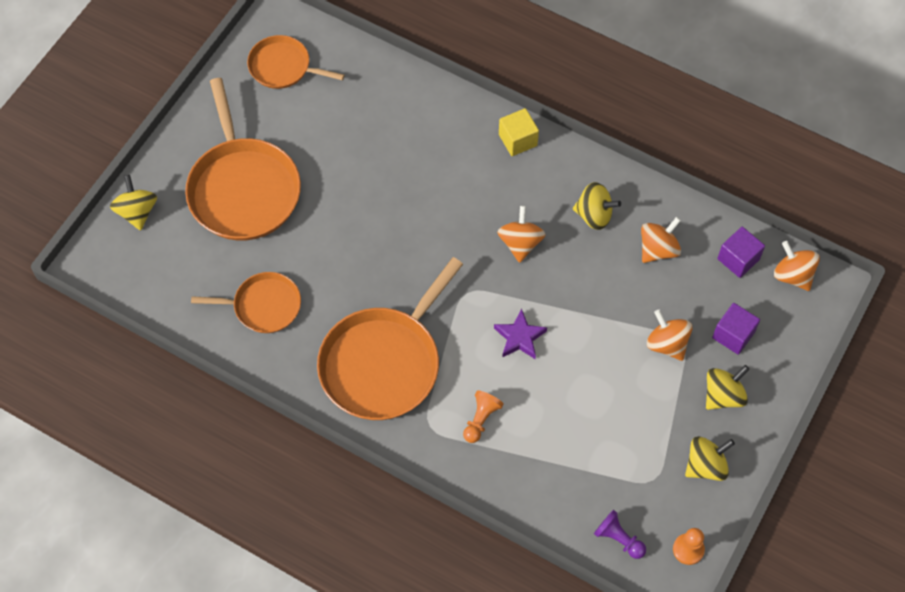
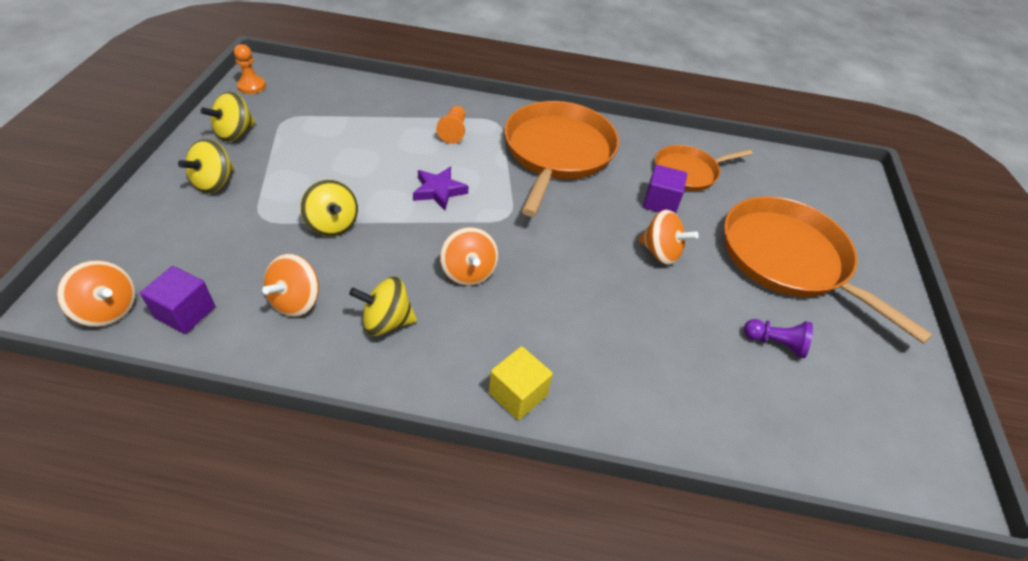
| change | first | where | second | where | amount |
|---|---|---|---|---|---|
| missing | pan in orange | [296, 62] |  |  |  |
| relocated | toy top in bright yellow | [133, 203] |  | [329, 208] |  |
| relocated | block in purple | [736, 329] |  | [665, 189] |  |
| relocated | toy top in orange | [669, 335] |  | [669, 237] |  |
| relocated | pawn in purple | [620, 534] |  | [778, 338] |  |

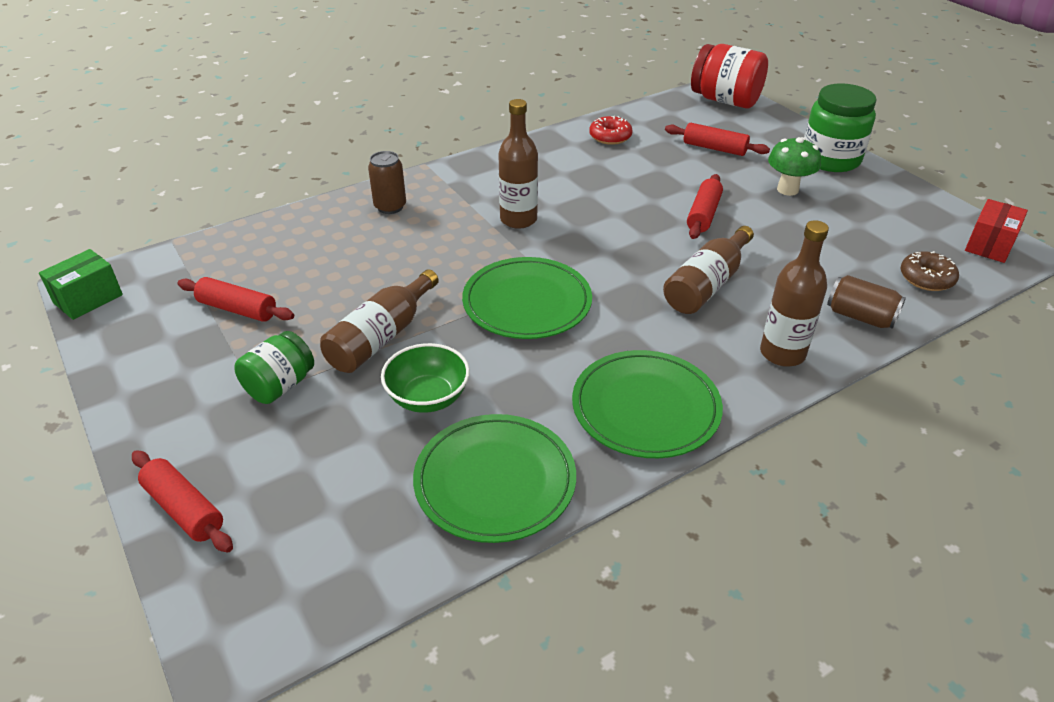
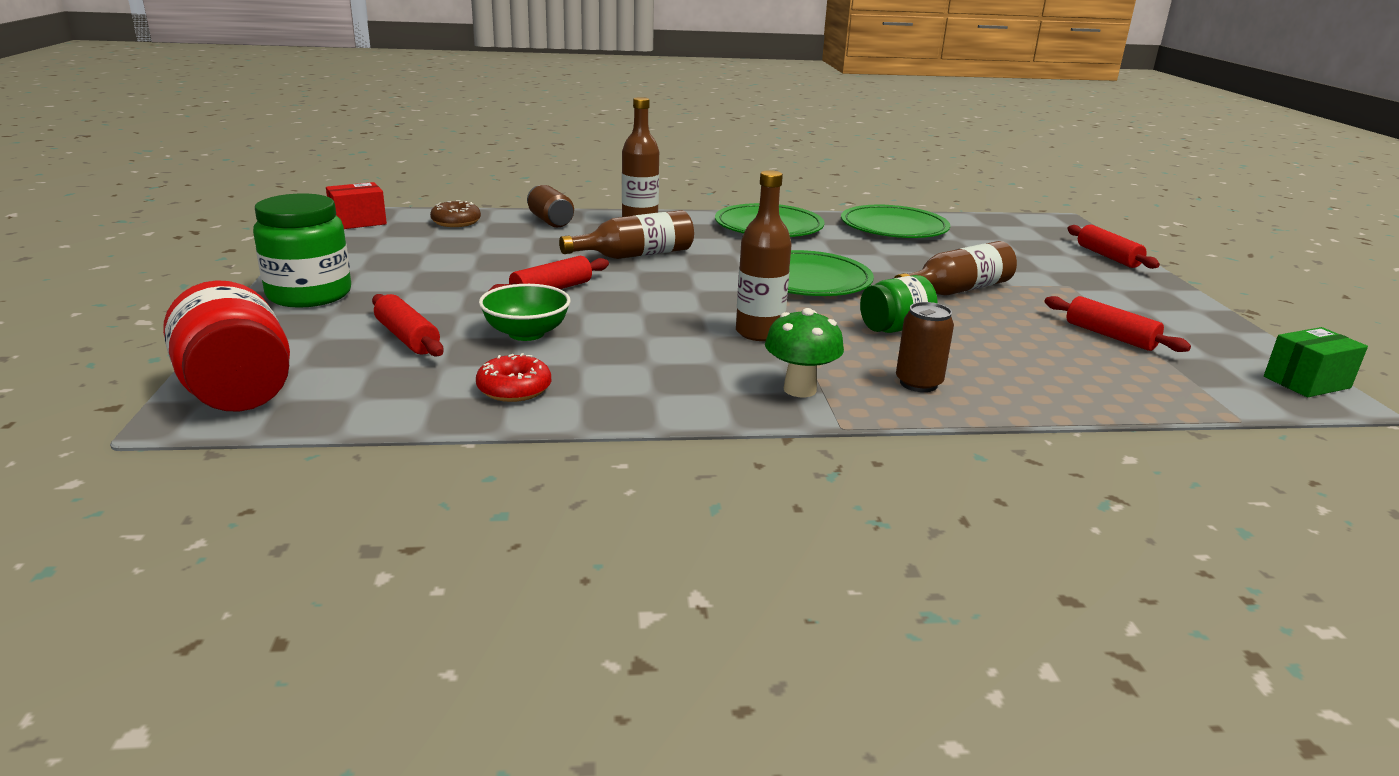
| change | first | where | second | where | amount |
|---|---|---|---|---|---|
| relocated | fungus in green | [794, 166] |  | [804, 352] |  |
| relocated | jam jar in green | [274, 367] |  | [899, 304] |  |
| relocated | bowl in green | [425, 378] |  | [525, 312] |  |

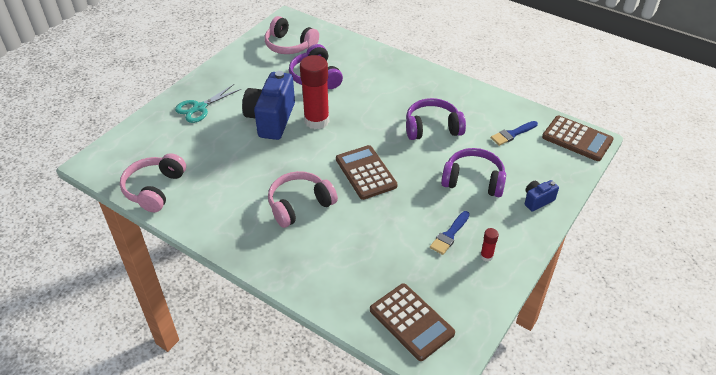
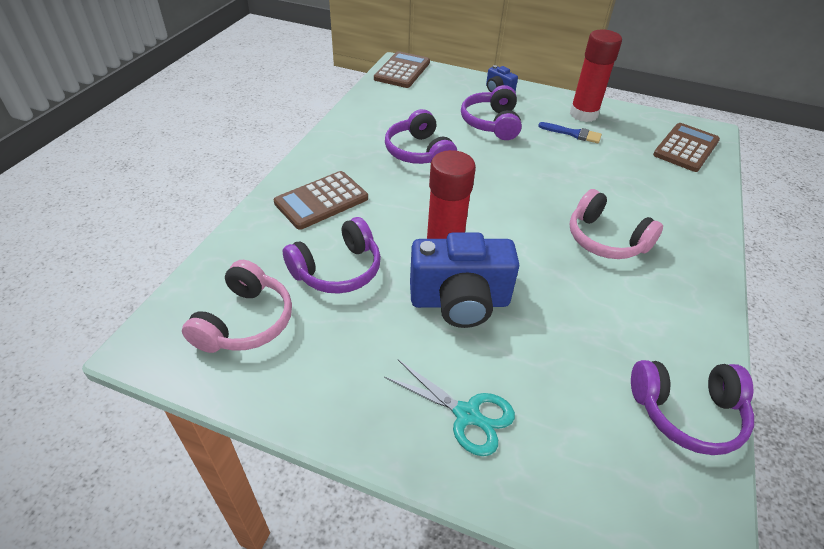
| change | first | where | second | where | amount |
|---|---|---|---|---|---|
| missing | paint brush in cobalt | [514, 133] |  |  |  |
| relocated | adding machine in russet | [367, 172] |  | [321, 200] |  |
| colour | over-ear headphones in rosy | [153, 182] | over-ear headphones in purple | [692, 407] |  |
| size | glue stick in scarlet | [489, 245] |  | [596, 75] | x2.35 |

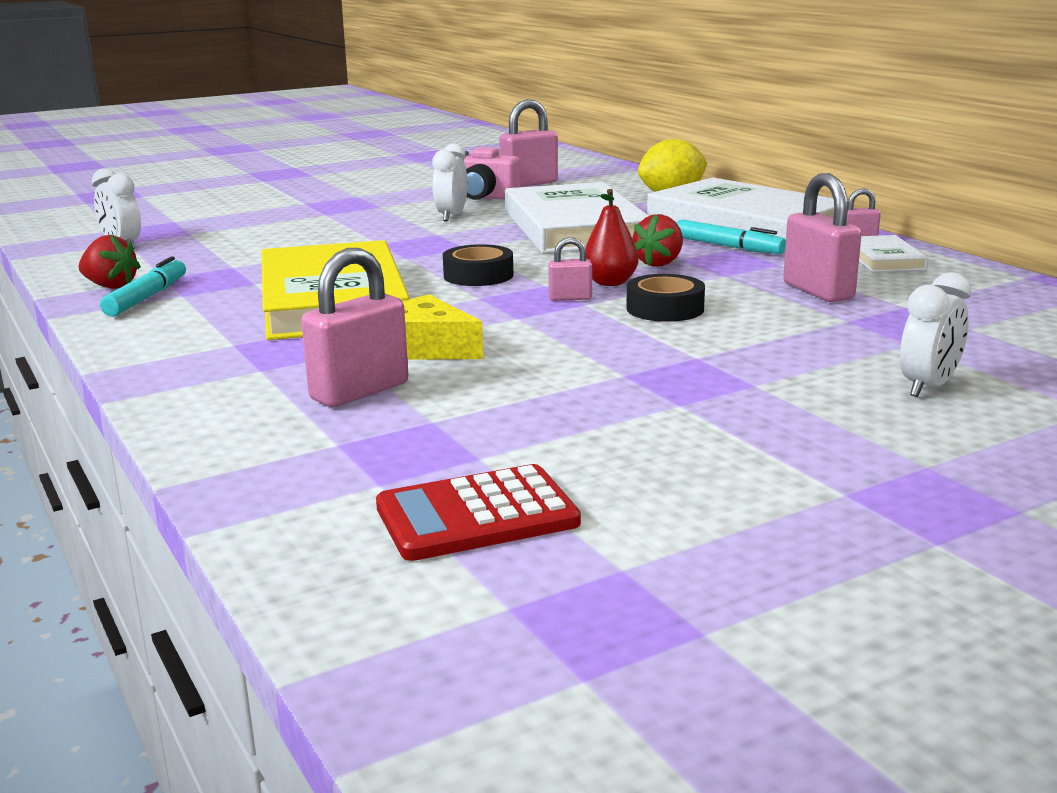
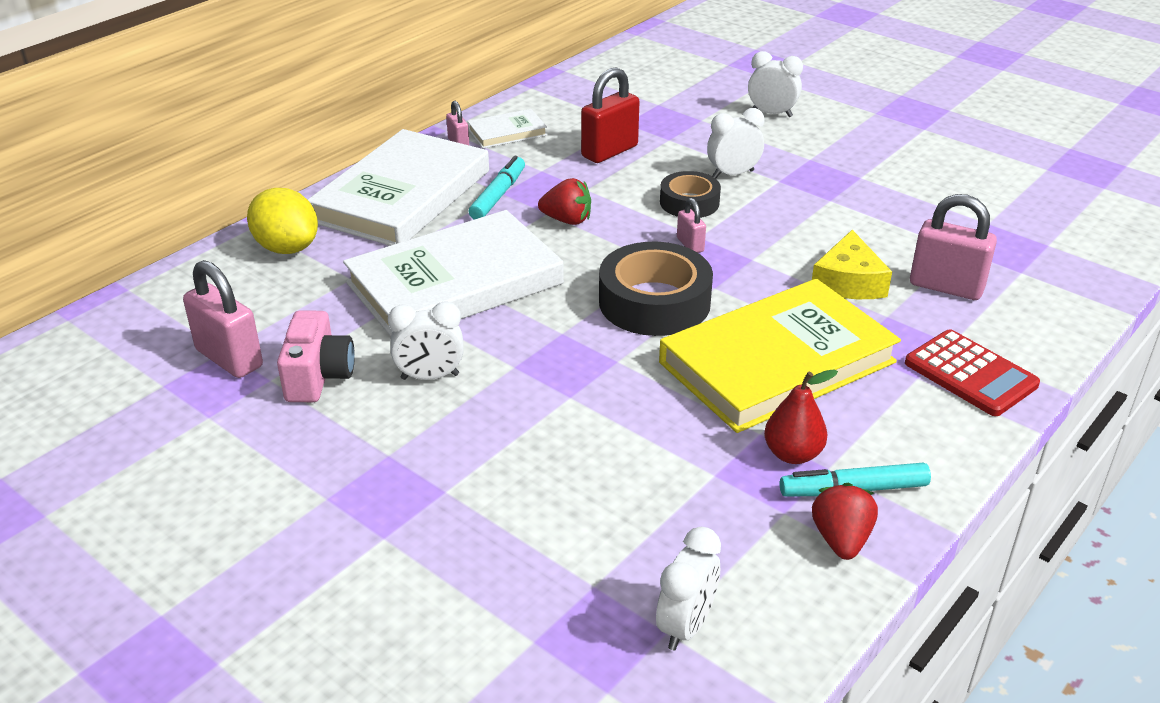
| change | first | where | second | where | amount |
|---|---|---|---|---|---|
| colour | padlock in rosy | [822, 237] | padlock in scarlet | [610, 115] |  |
| relocated | toy pear in scarlet | [611, 237] |  | [801, 416] |  |
| size | roll of tape in jet-black | [478, 265] |  | [656, 289] | x1.66 |
| relocated | adding machine in scarlet | [478, 512] |  | [972, 372] |  |
| appeared |  |  | bedside clock in pure white | [735, 143] |  |

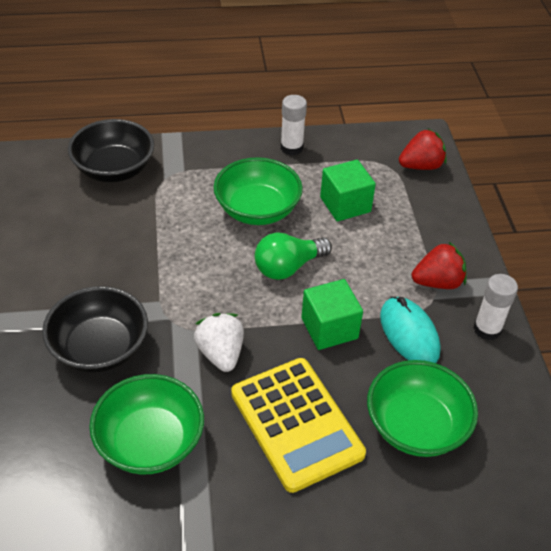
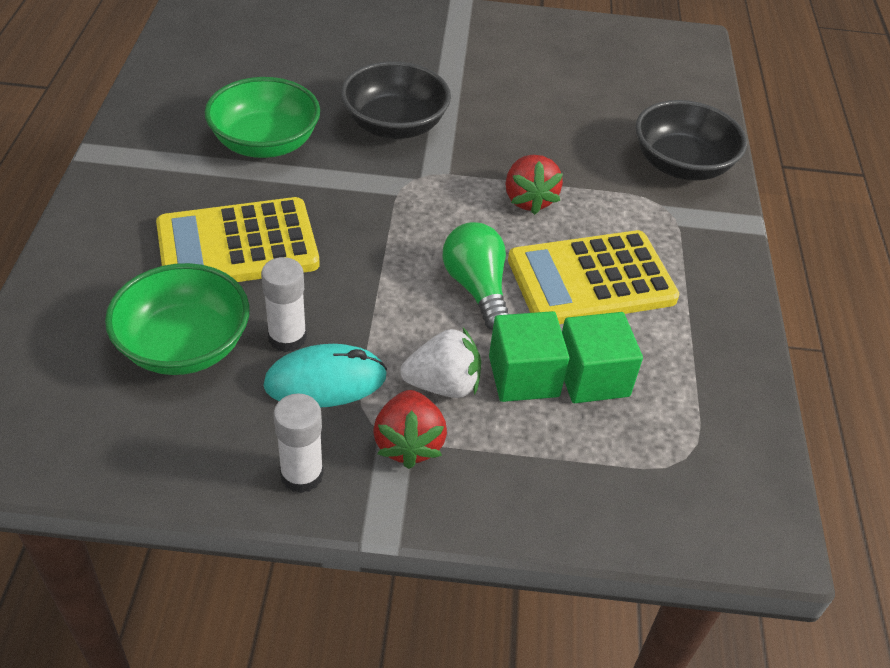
| change | first | where | second | where | amount |
|---|---|---|---|---|---|
| relocated | glue stick in pure white | [294, 125] |  | [284, 304] |  |
| relocated | berry in scarlet | [423, 149] |  | [534, 185] |  |
| exchanged | bowl in green | [258, 191] | adding machine in bright yellow | [593, 277] |  |
| relocated | block in green | [332, 314] |  | [529, 356] |  |
| relocated | berry in pure white | [219, 342] |  | [440, 363] |  |

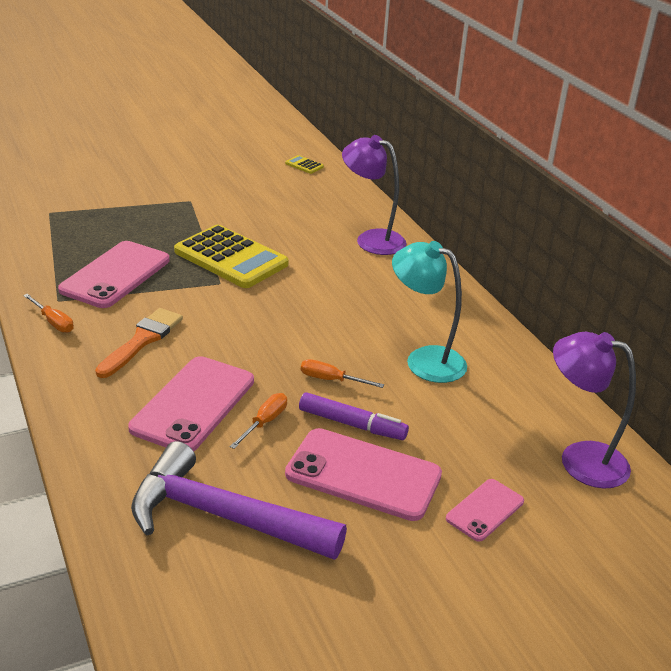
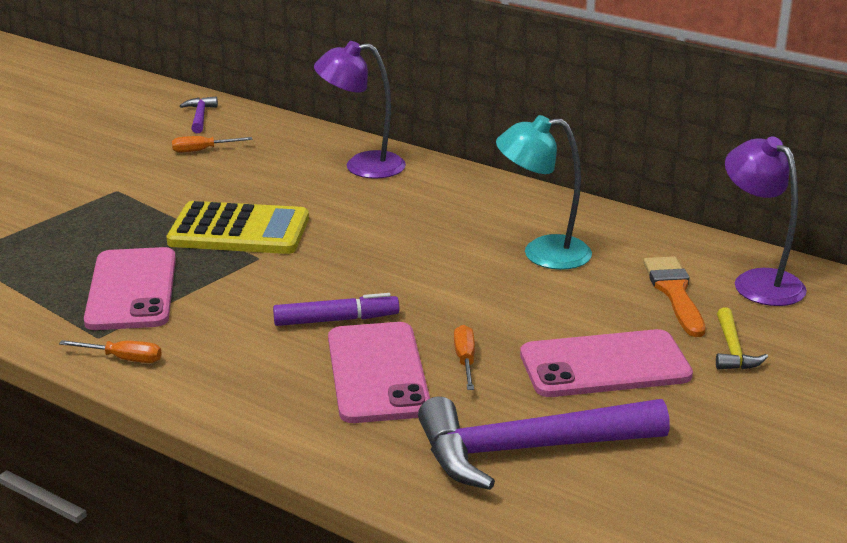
| change | first | where | second | where | amount |
|---|---|---|---|---|---|
| exchanged | adding machine in bright yellow | [304, 164] | carpenter's hammer in purple | [199, 114] |  |
| relocated | paint brush in orange | [139, 343] |  | [674, 296] |  |
| spun | desk lamp in purple | [594, 410] |  | [766, 221] | 60 degrees clockwise |
| relocated | hand screwdriver in orange | [342, 373] |  | [212, 144] |  |
| relocated | felt pen in purple | [354, 416] |  | [336, 309] |  |
| exchanged | phone in rosy | [485, 510] | carpenter's hammer in bright yellow | [742, 338] |  |

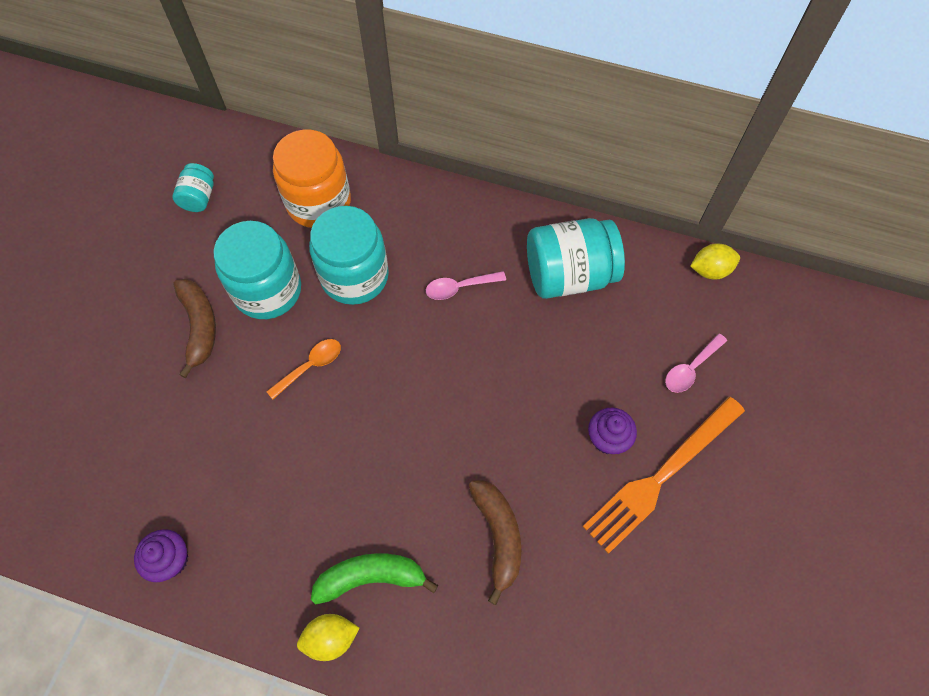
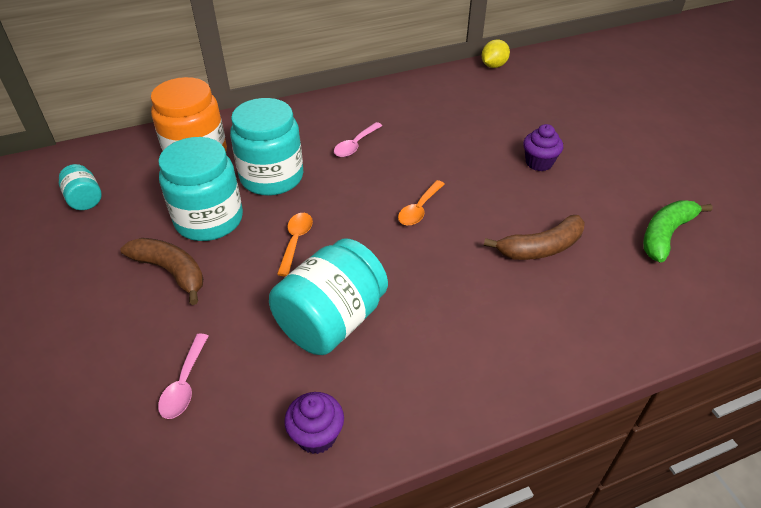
| change | first | where | second | where | amount |
|---|---|---|---|---|---|
| relocated | jam jar in turquoise | [576, 258] |  | [328, 297] |  |
| relocated | teaspoon in rosy | [696, 363] |  | [183, 376] |  |
| missing | table fork in orange | [664, 475] |  |  |  |
| spun | banana in russet | [495, 542] |  | [534, 237] | 120 degrees clockwise |
| relocated | banana in green | [374, 578] |  | [678, 231] |  |
| missing | citrus fruit in bright yellow | [328, 637] |  |  |  |
| appeared |  |  | teaspoon in orange | [421, 203] |  |

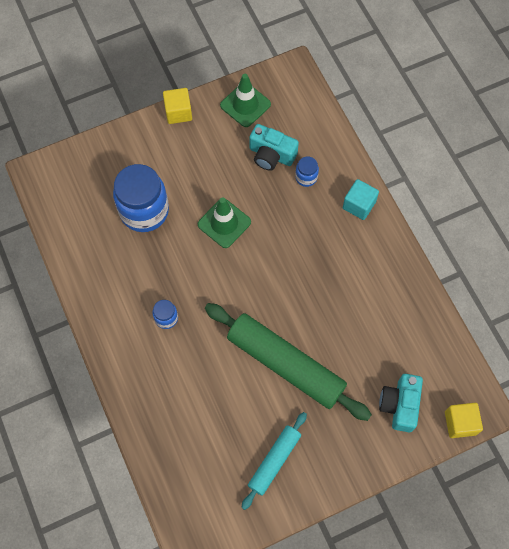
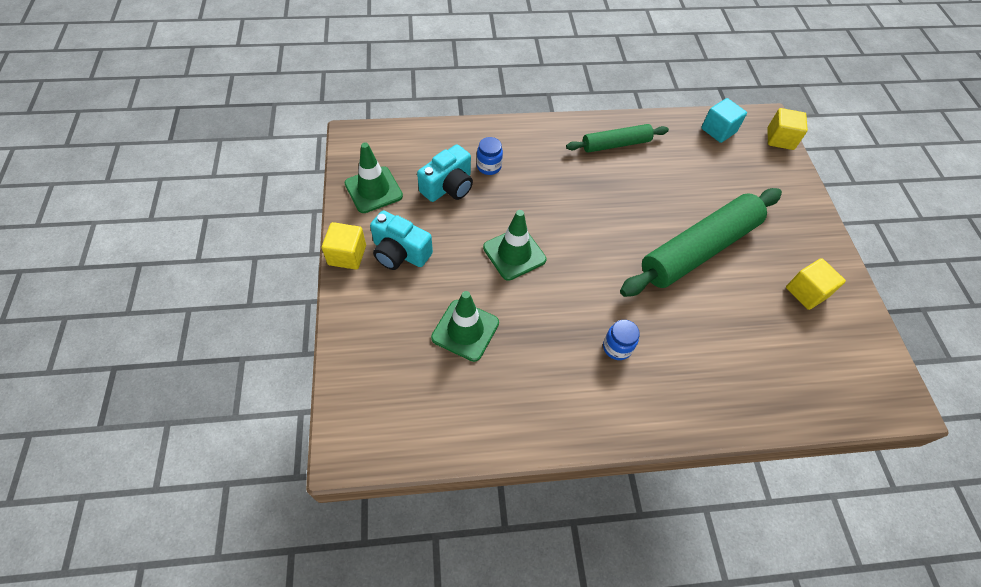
| change | first | where | second | where | amount |
|---|---|---|---|---|---|
| exchanged | jam jar in cobalt | [141, 198] | road cone in green | [465, 326] |  |
| relocated | block in turquoise | [361, 199] |  | [724, 120] |  |
| relocated | camera in turquoise | [401, 403] |  | [401, 240] |  |
| exchanged | pastry roller in turquoise | [274, 461] | block in bright yellow | [816, 284] |  |
| appeared |  |  | pastry roller in green | [617, 138] |  |

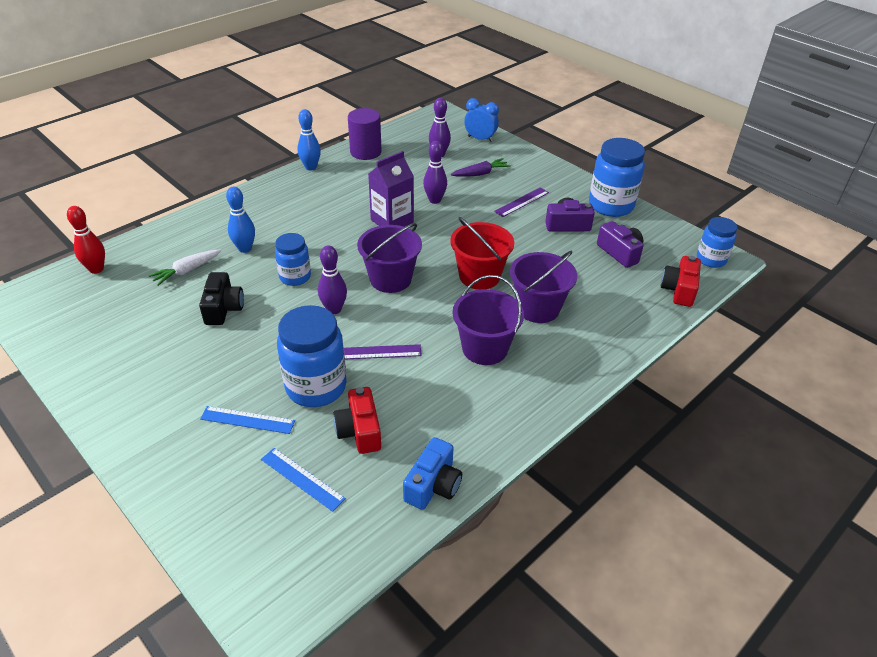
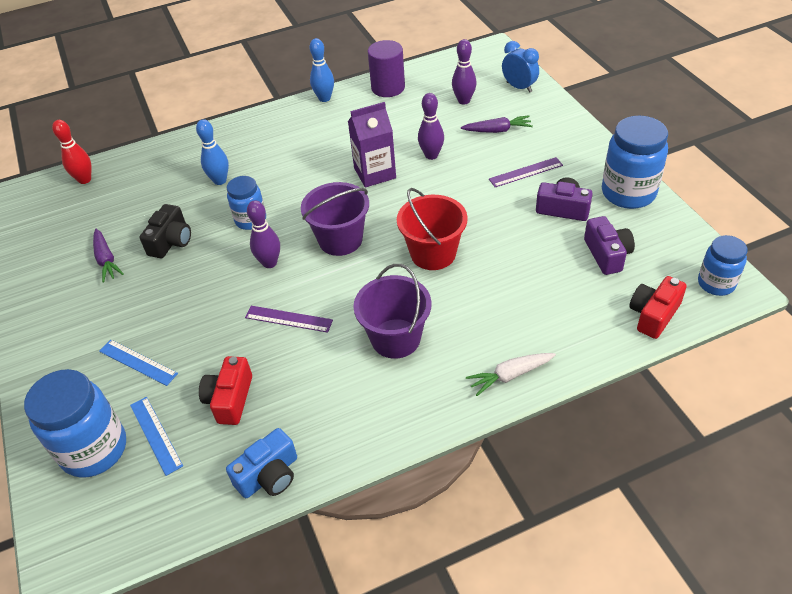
| change | first | where | second | where | amount |
|---|---|---|---|---|---|
| relocated | toy carrot in pure white | [184, 268] |  | [511, 374] |  |
| missing | bucket in purple | [543, 286] |  |  |  |
| relocated | jam jar in cobalt | [312, 356] |  | [75, 423] |  |
| appeared |  |  | toy carrot in purple | [108, 256] |  |

